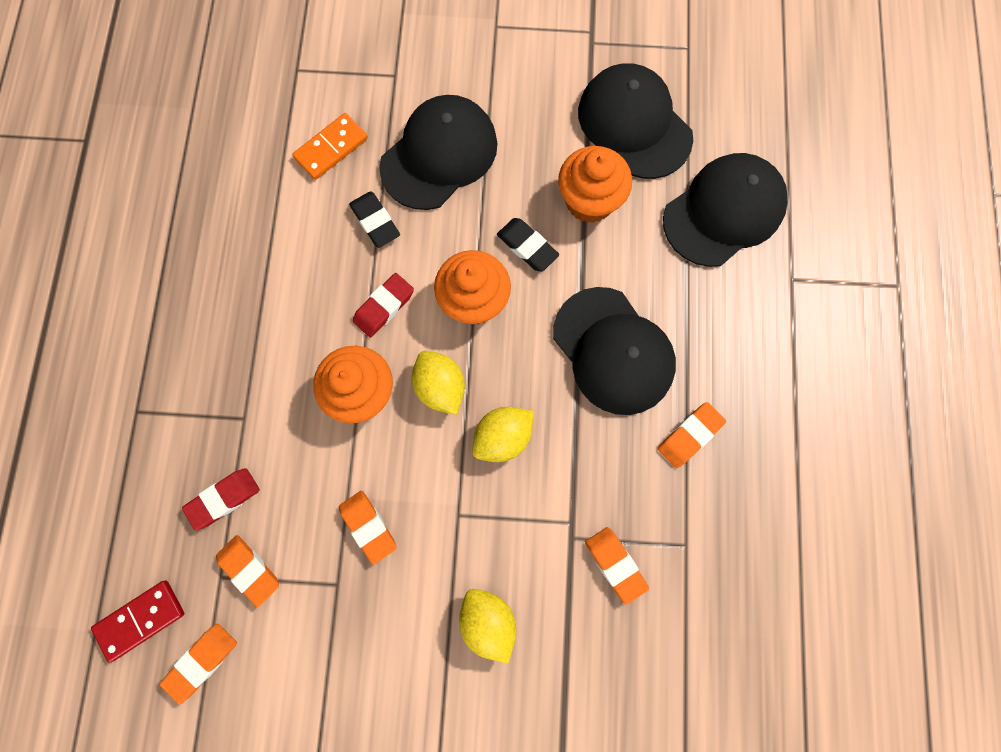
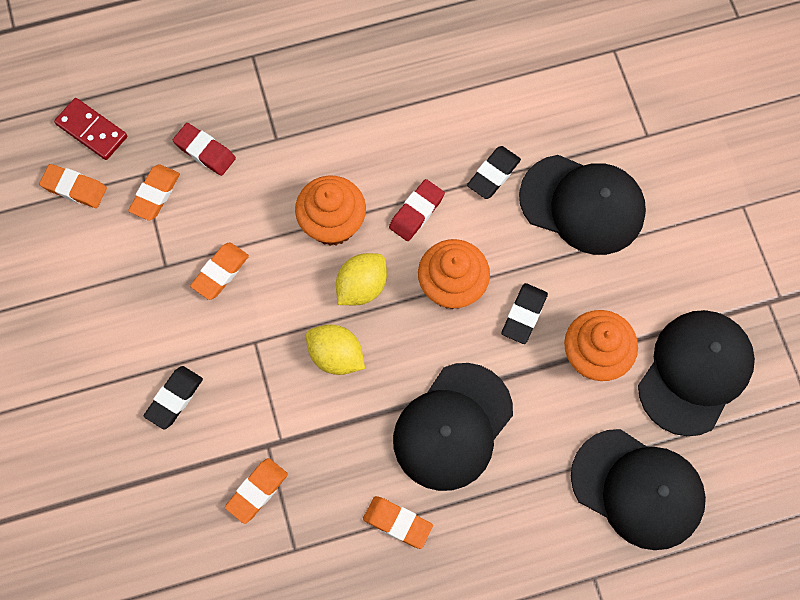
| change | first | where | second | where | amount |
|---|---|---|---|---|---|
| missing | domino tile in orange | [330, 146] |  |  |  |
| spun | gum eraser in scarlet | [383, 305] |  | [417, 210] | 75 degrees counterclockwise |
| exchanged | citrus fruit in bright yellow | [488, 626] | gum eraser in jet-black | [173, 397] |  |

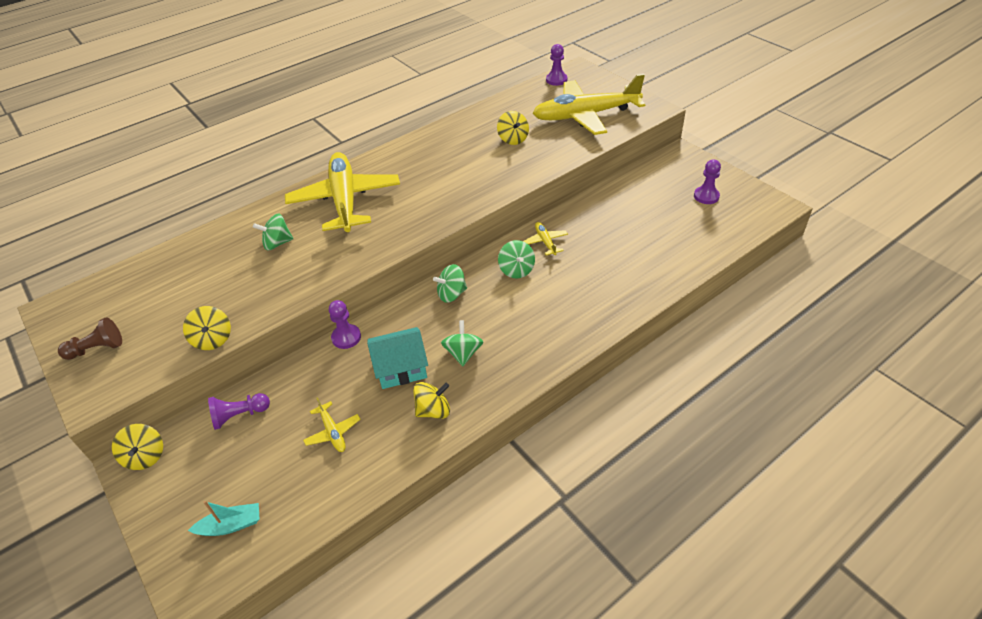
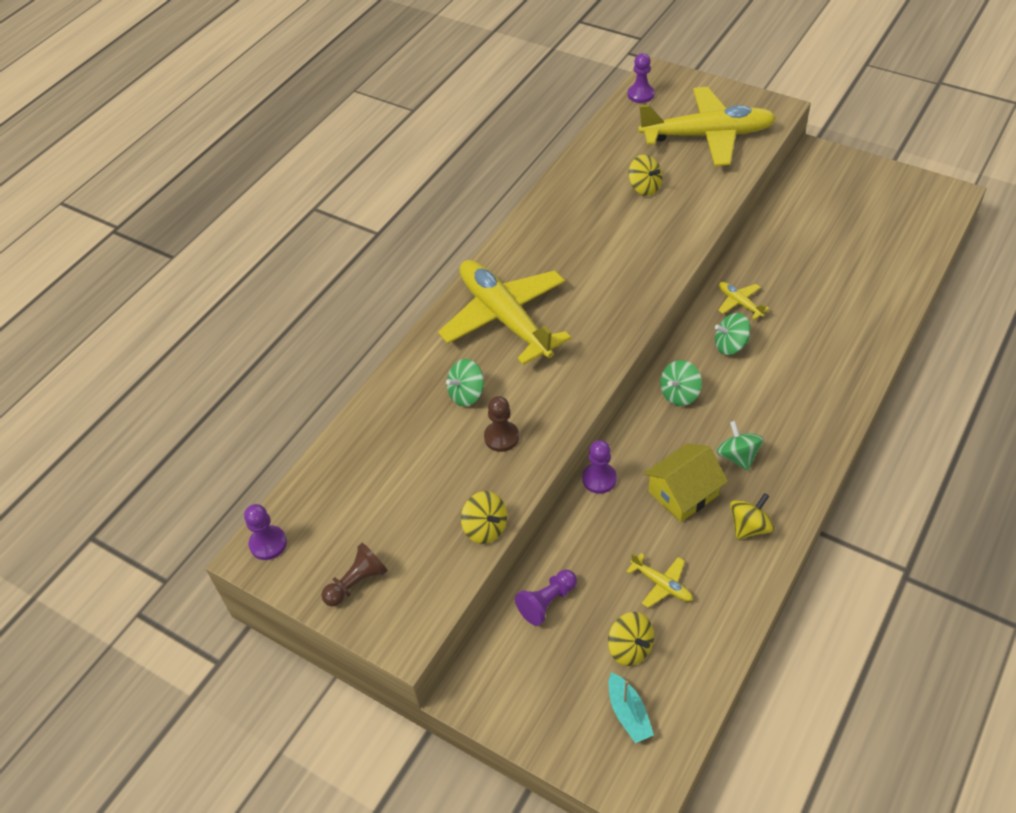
| change | first | where | second | where | amount |
|---|---|---|---|---|---|
| spun | plane in bright yellow | [589, 104] |  | [707, 126] | 150 degrees counterclockwise |
| relocated | pawn in purple | [707, 181] |  | [265, 532] |  |
| spun | toy top in green | [516, 259] |  | [732, 334] | 120 degrees clockwise |
| colour | house in turquoise | [397, 358] | house in bright yellow | [685, 483] |  |
| relocated | toy top in bright yellow | [137, 447] |  | [631, 639] |  |
| spun | toy boat in turquoise | [223, 518] |  | [631, 707] | 105 degrees clockwise |
| appeared |  |  | pawn in russet | [501, 424] |  |

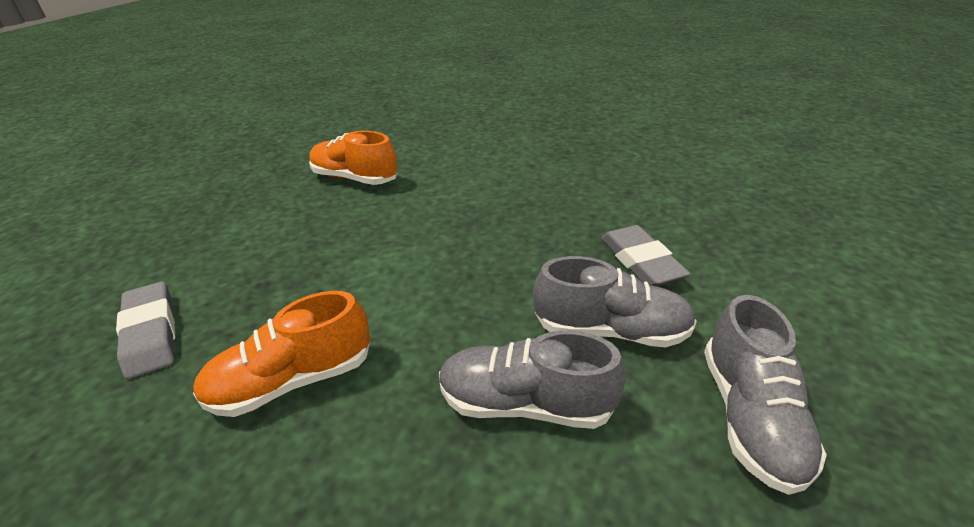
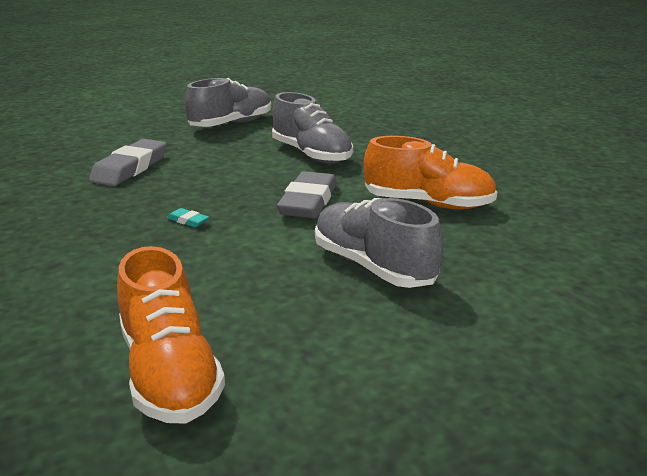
| change | first | where | second | where | amount |
|---|---|---|---|---|---|
| relocated | lace-up shoe in gray | [615, 301] |  | [379, 243] |  |
| relocated | gum eraser in gray | [145, 330] |  | [307, 194] |  |
| appeared |  |  | gum eraser in turquoise | [188, 217] |  |

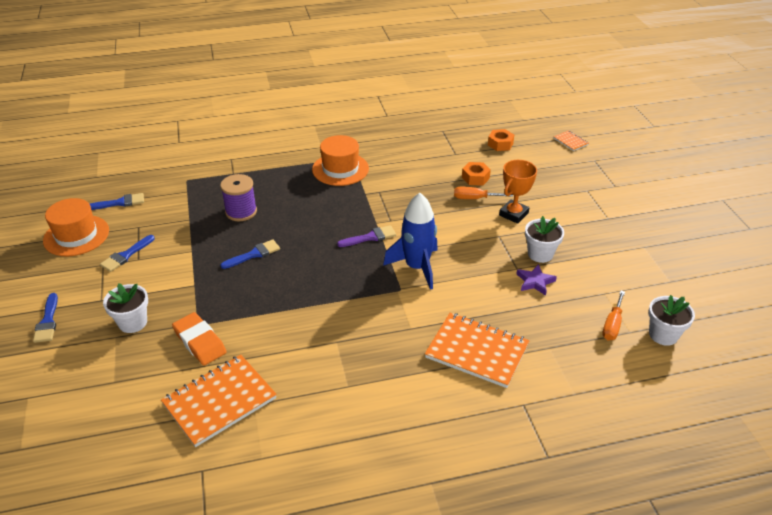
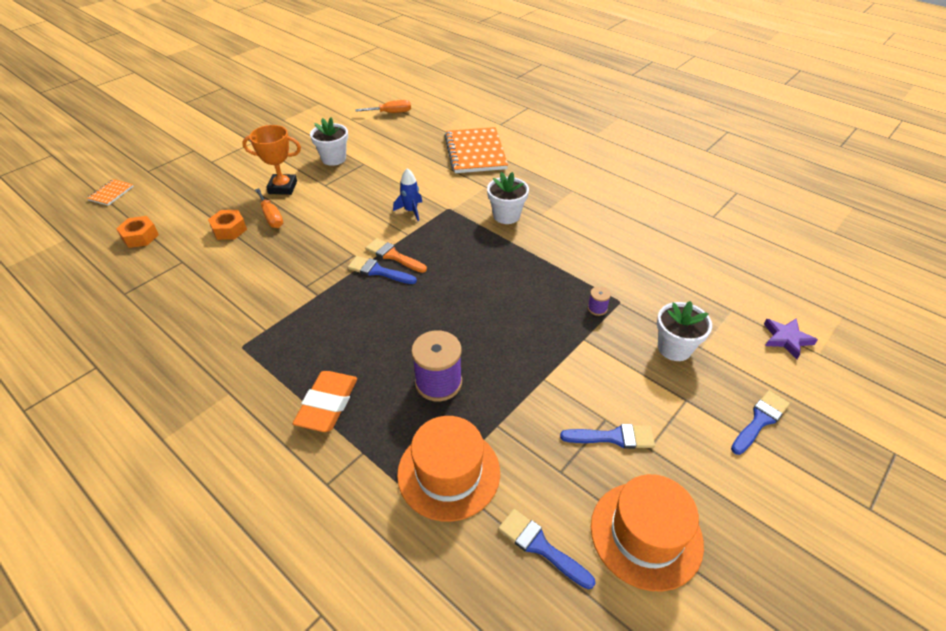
| change | first | where | second | where | amount |
|---|---|---|---|---|---|
| relocated | hat in orange | [340, 160] |  | [448, 469] |  |
| size | toy rocket in cobalt | [410, 241] |  | [407, 194] | x0.52 |
| colour | paint brush in purple | [366, 236] | paint brush in orange | [396, 255] |  |
| relocated | paint brush in cobalt | [250, 254] |  | [382, 270] |  |
| relocated | star shape in purple | [536, 280] |  | [791, 338] |  |
| relocated | plant pot in pure white | [671, 320] |  | [508, 198] |  |
| relocated | gum eraser in orange | [199, 338] |  | [325, 401] |  |
| missing | exercise book in orange | [219, 401] |  |  |  |
| appeared |  |  | bobbin in purple | [599, 301] |  |

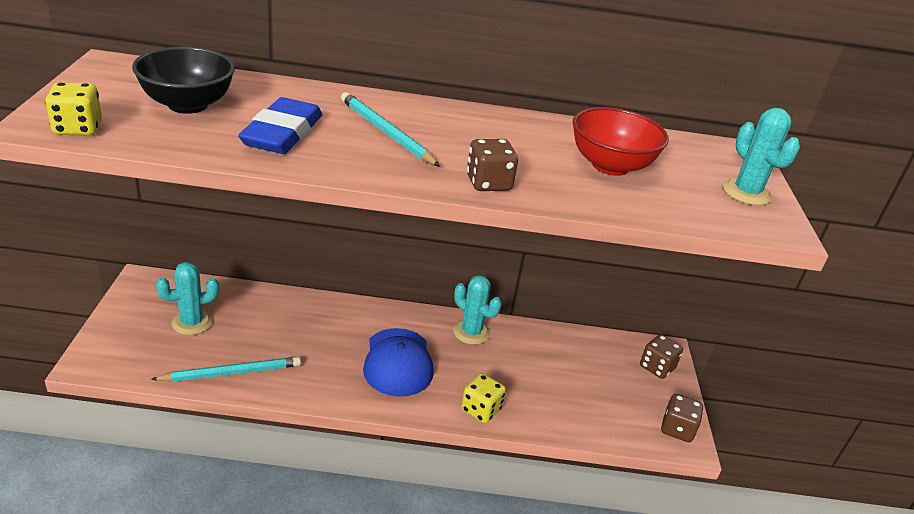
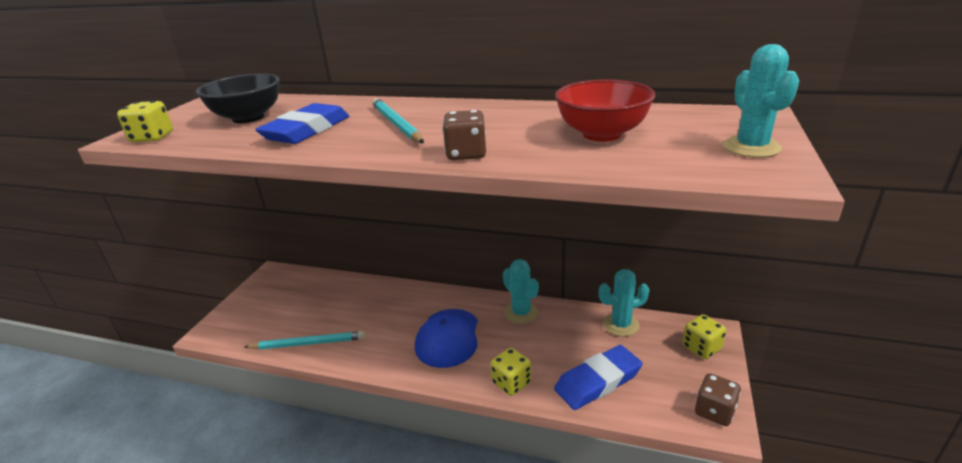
| change | first | where | second | where | amount |
|---|---|---|---|---|---|
| relocated | saguaro cactus in turquoise | [187, 298] |  | [624, 303] |  |
| colour | game die in russet | [661, 356] | game die in bright yellow | [704, 336] |  |
| appeared |  |  | gum eraser in cobalt | [598, 377] |  |

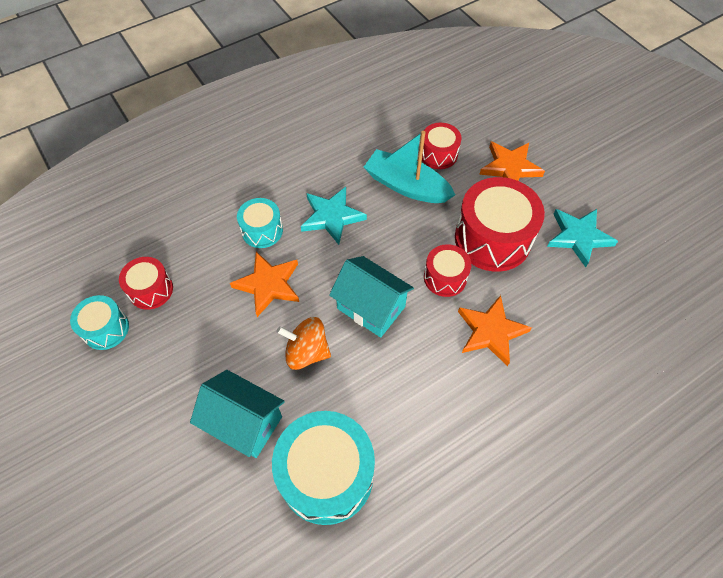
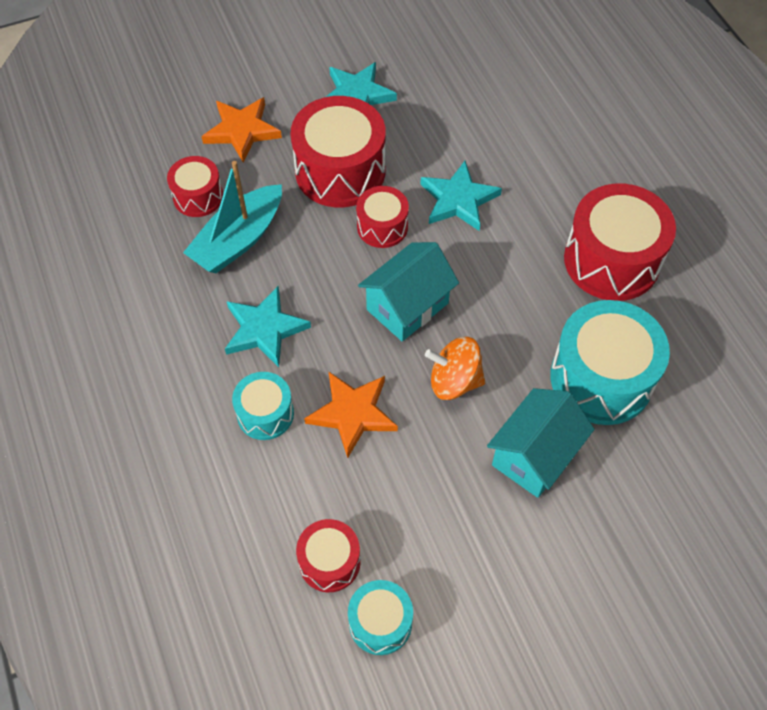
| change | first | where | second | where | amount |
|---|---|---|---|---|---|
| colour | star shape in orange | [495, 330] | star shape in turquoise | [461, 196] |  |
| spun | toy top in orange | [304, 343] |  | [455, 368] | 75 degrees clockwise |
| appeared |  |  | toy drum in scarlet | [620, 242] |  |

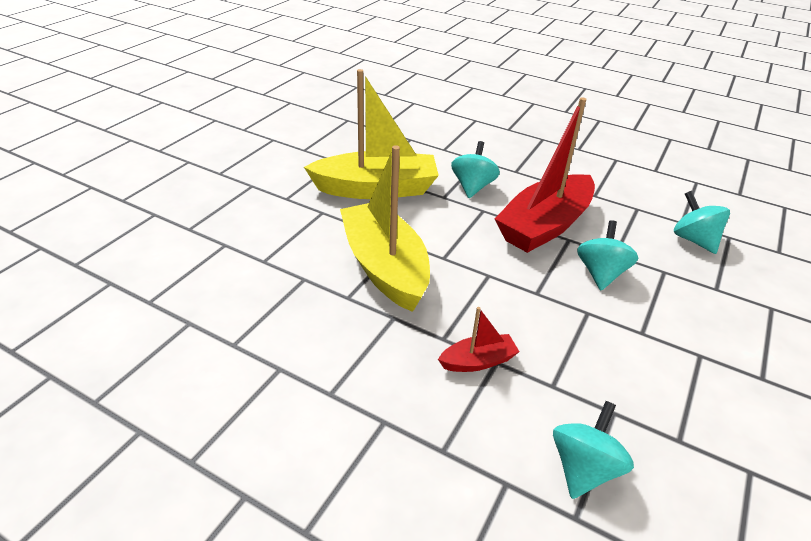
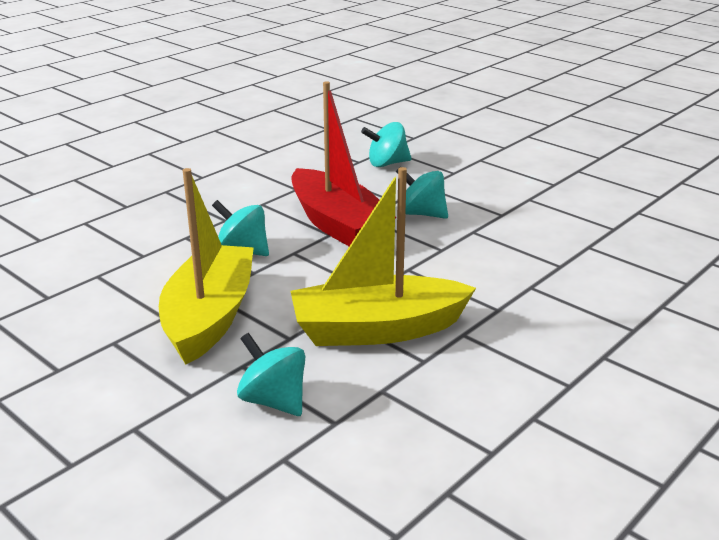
| change | first | where | second | where | amount |
|---|---|---|---|---|---|
| missing | toy boat in scarlet | [479, 339] |  |  |  |
| relocated | toy top in turquoise | [593, 450] |  | [271, 374] |  |

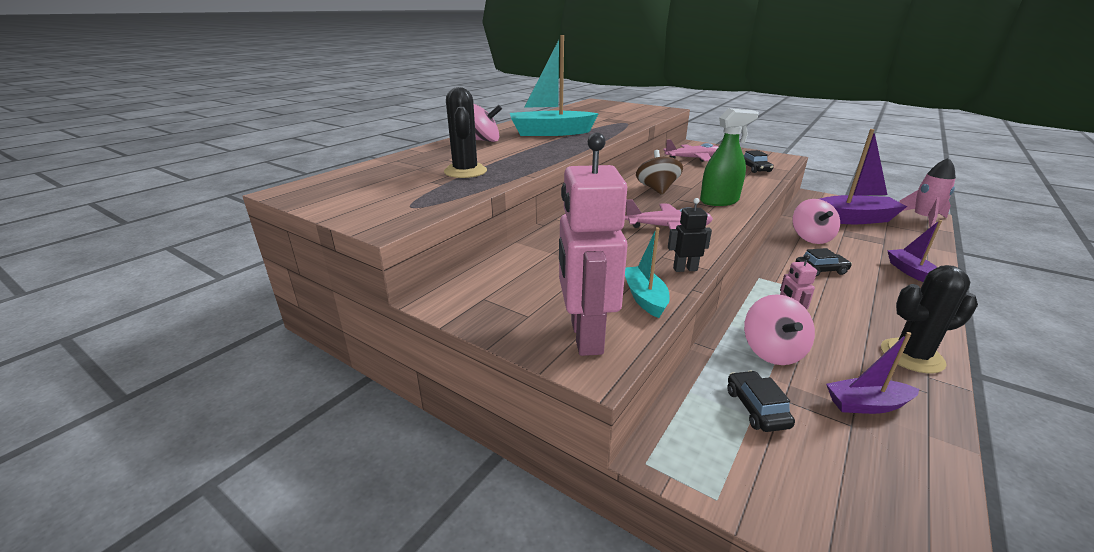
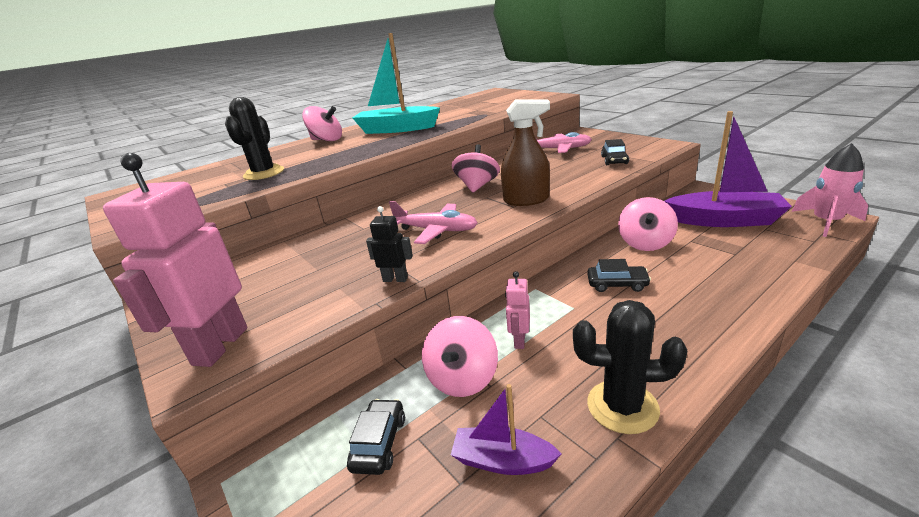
| change | first | where | second | where | amount |
|---|---|---|---|---|---|
| colour | spray bottle in green | [729, 157] | spray bottle in russet | [525, 152] |  |
| colour | toy top in russet | [659, 172] | toy top in rosy | [476, 168] |  |
| missing | toy boat in purple | [914, 251] |  |  |  |
| missing | toy boat in turquoise | [647, 272] |  |  |  |

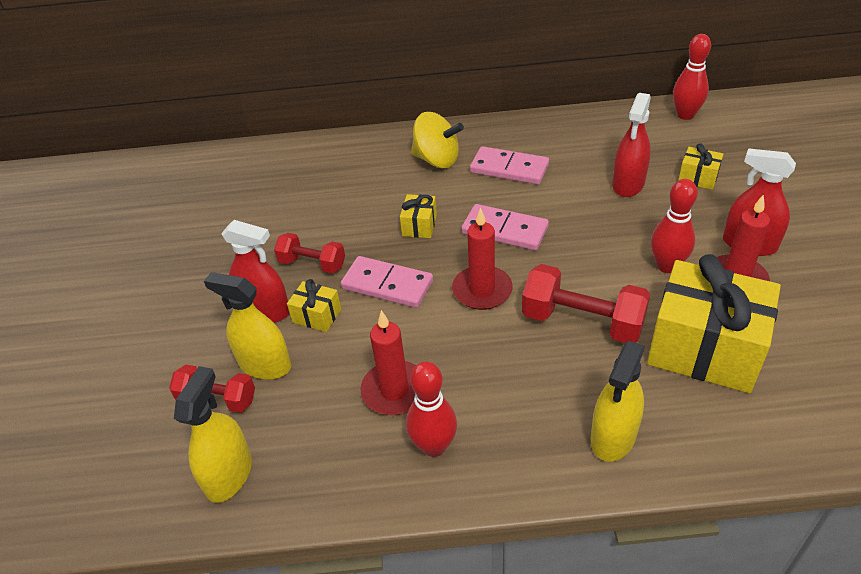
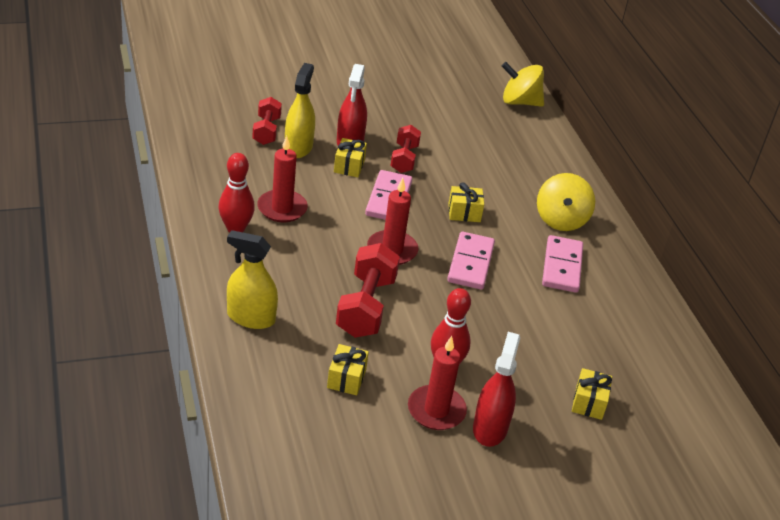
| change | first | where | second | where | amount |
|---|---|---|---|---|---|
| missing | skittle in scarlet | [692, 77] |  |  |  |
| missing | spray bottle in scarlet | [631, 145] |  |  |  |
| size | gift in bright yellow | [714, 323] |  | [348, 369] | x0.43 |
| missing | spray bottle in bright yellow | [213, 434] |  |  |  |
| appeared |  |  | toy top in bright yellow | [523, 84] |  |

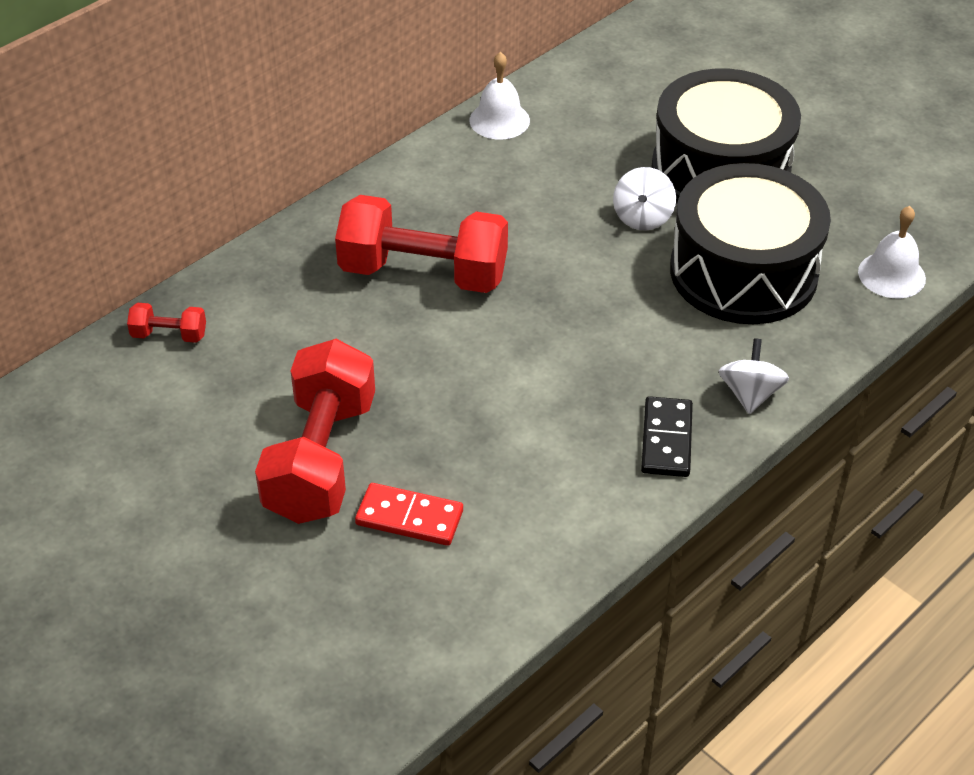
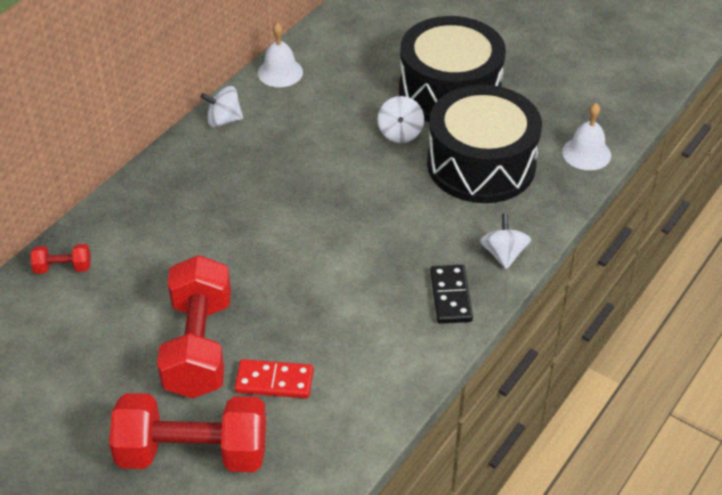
| change | first | where | second | where | amount |
|---|---|---|---|---|---|
| relocated | free weight in scarlet | [421, 244] |  | [187, 432] |  |
| appeared |  |  | toy top in pure white | [222, 106] |  |

